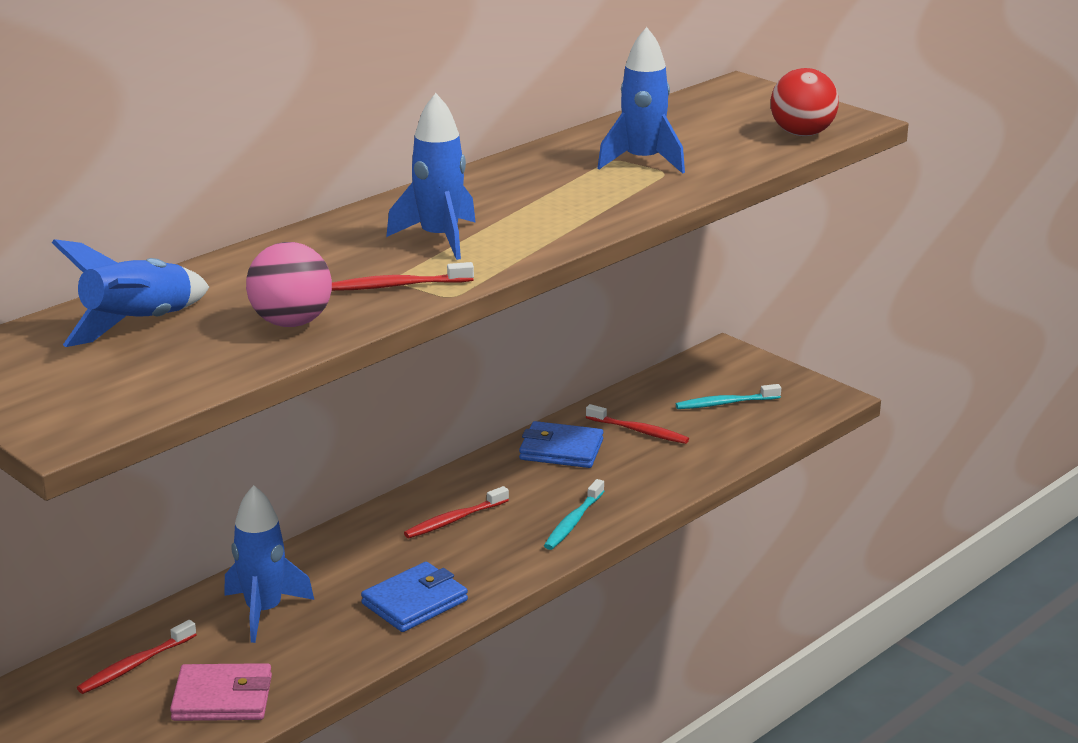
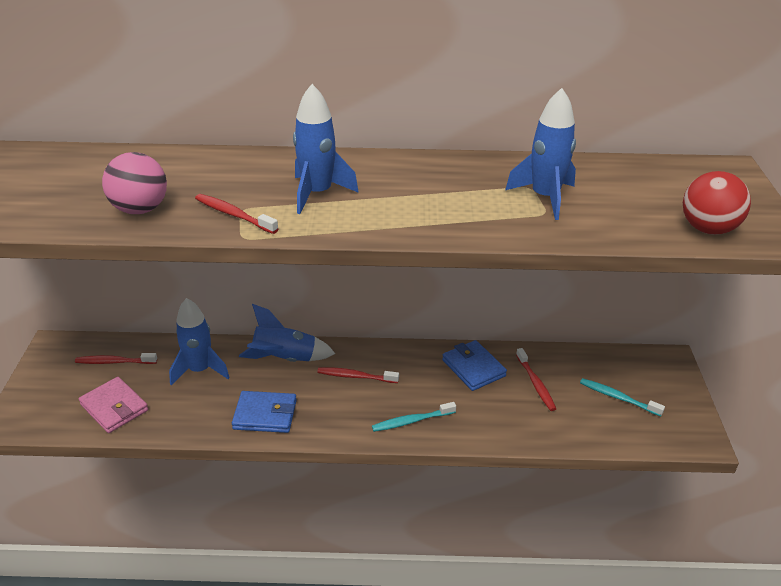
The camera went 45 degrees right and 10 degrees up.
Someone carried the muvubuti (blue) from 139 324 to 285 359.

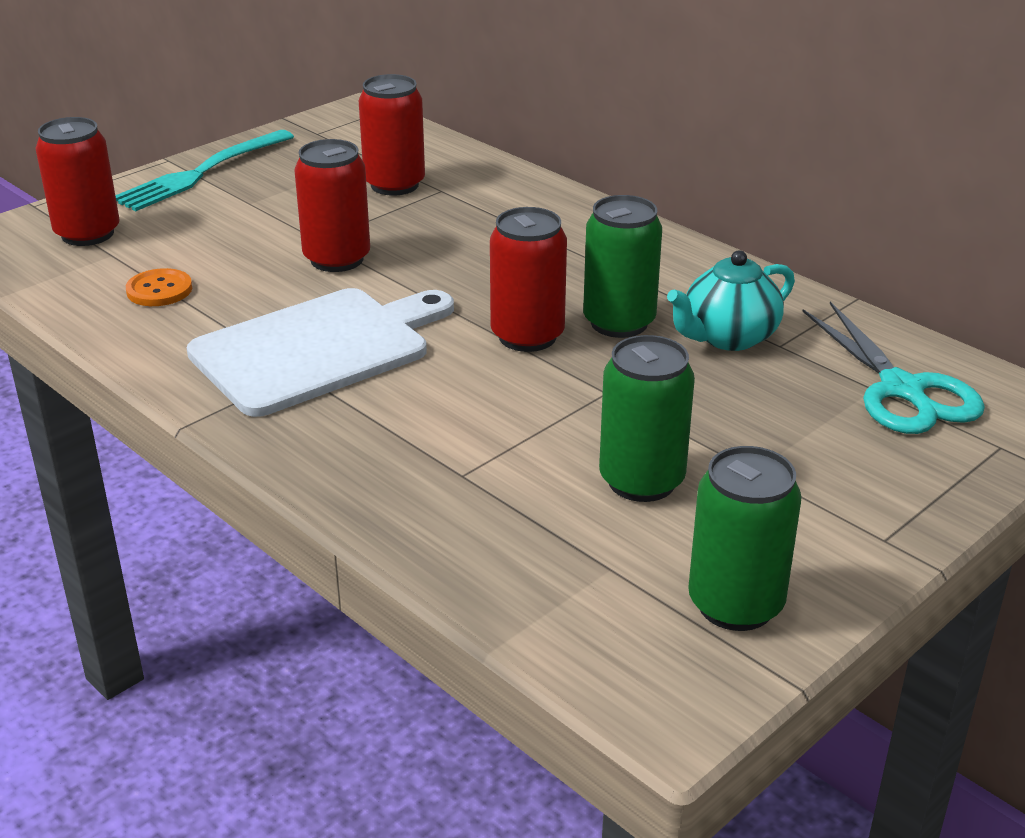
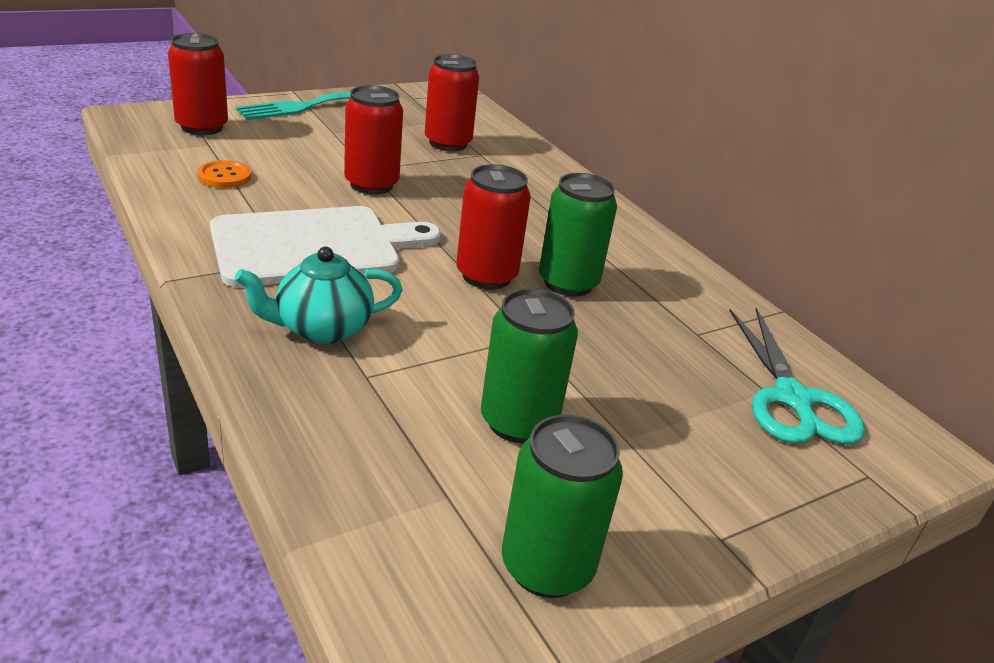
The camera went 10 degrees right and 0 degrees up.
Someone carried the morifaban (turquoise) from 728 337 to 322 329.

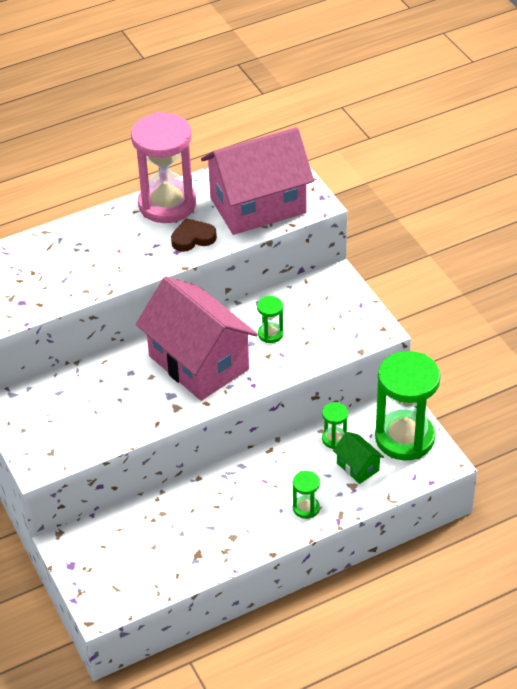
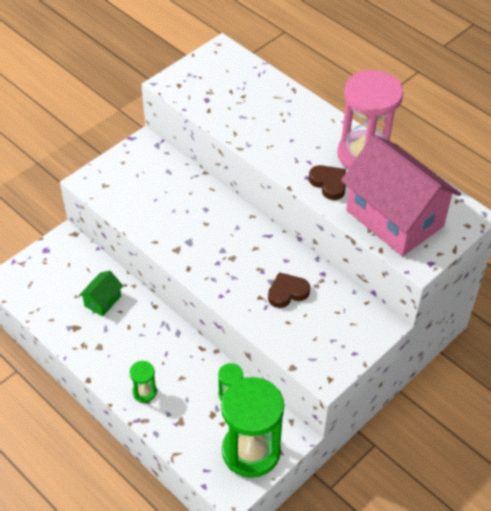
The camera went 70 degrees right and 5 degrees up.
Someone took away the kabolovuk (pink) at 198 362.
Someone carried the kabolovuk (green) from 357 467 to 102 301.
Someone swapped the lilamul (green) at 270 334 for the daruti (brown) at 287 292.

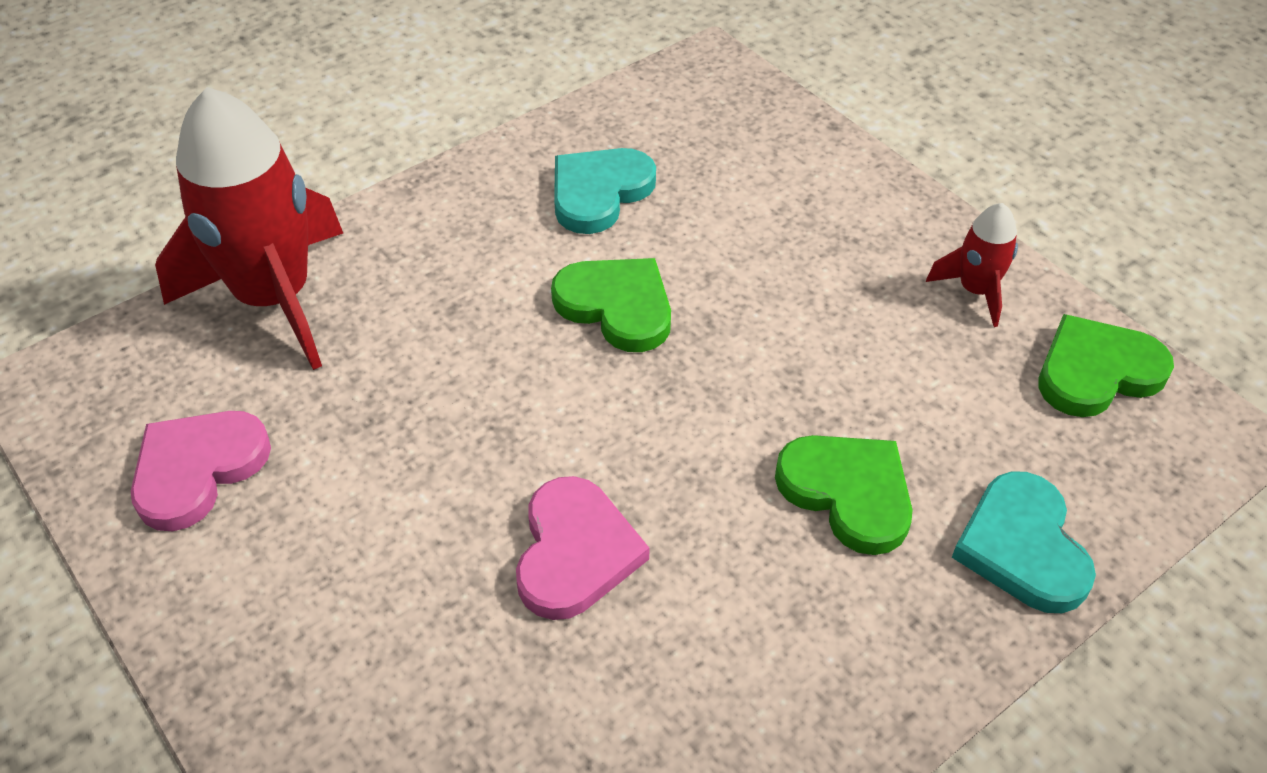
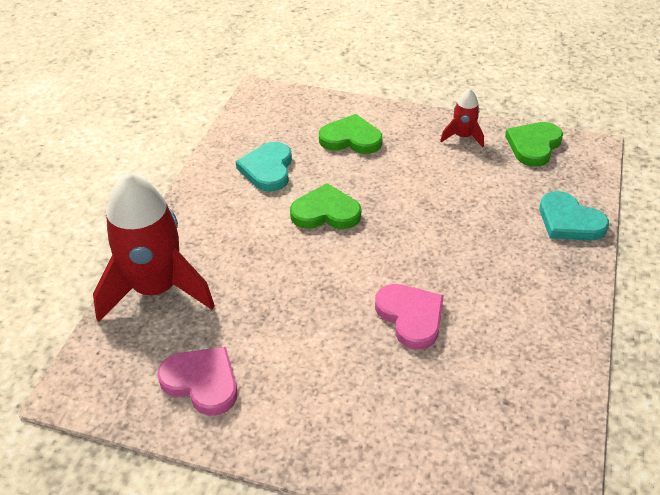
The camera went 35 degrees left and 5 degrees down.
Someone carried the daruti (green) from 848 493 to 351 138.
Someone rotated the daruti (pink) at 198 469 by 120 degrees clockwise.

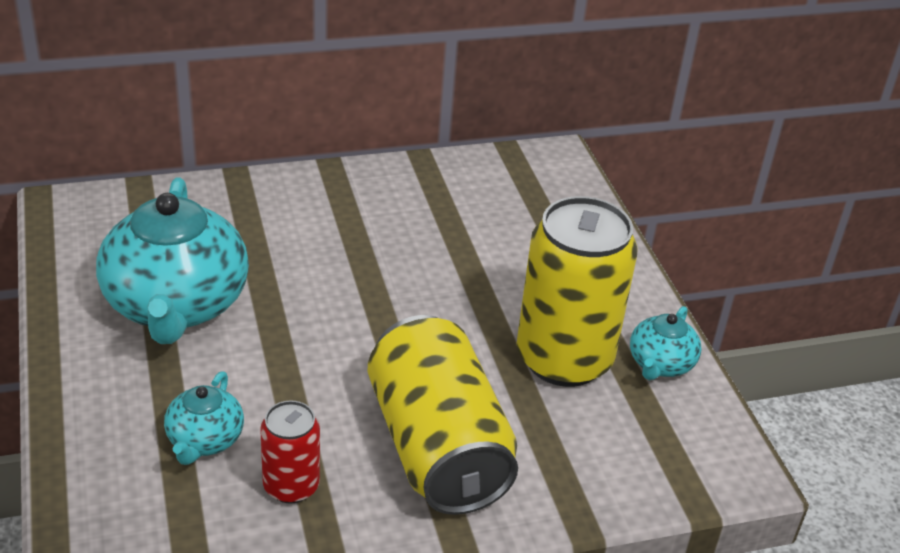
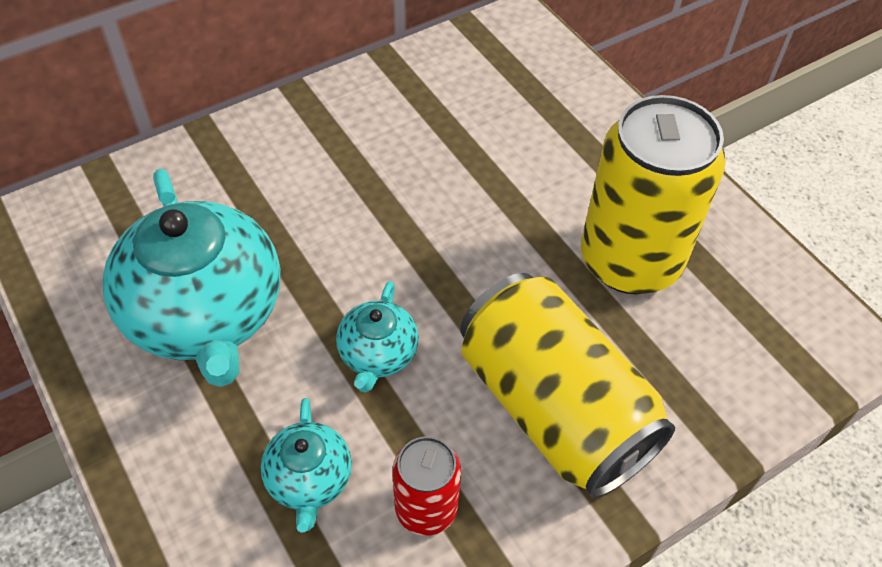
The camera went 15 degrees left and 15 degrees up.
Someone carried the morifaban (turquoise) from 660 364 to 378 354.

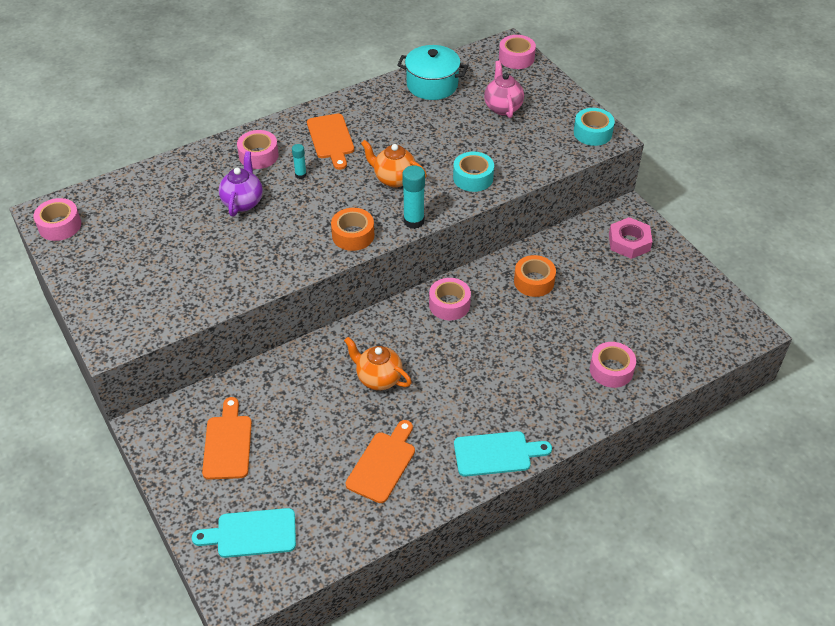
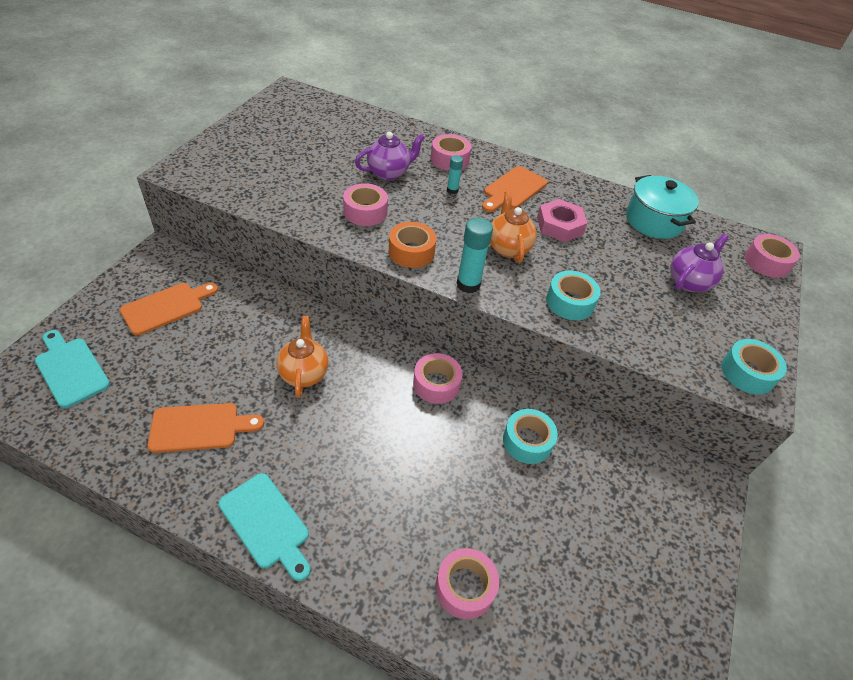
The camera went 50 degrees right and 0 degrees up.
Someone carried the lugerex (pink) from 60 225 to 365 212.
Someone carried the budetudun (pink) from 629 242 to 559 225.
Someone repainted the morifaban (pink) at 502 107, which became the morifaban (purple) at 689 282.
Someone repainted the lugerex (orange) at 534 281, which became the lugerex (turquoise) at 527 441.

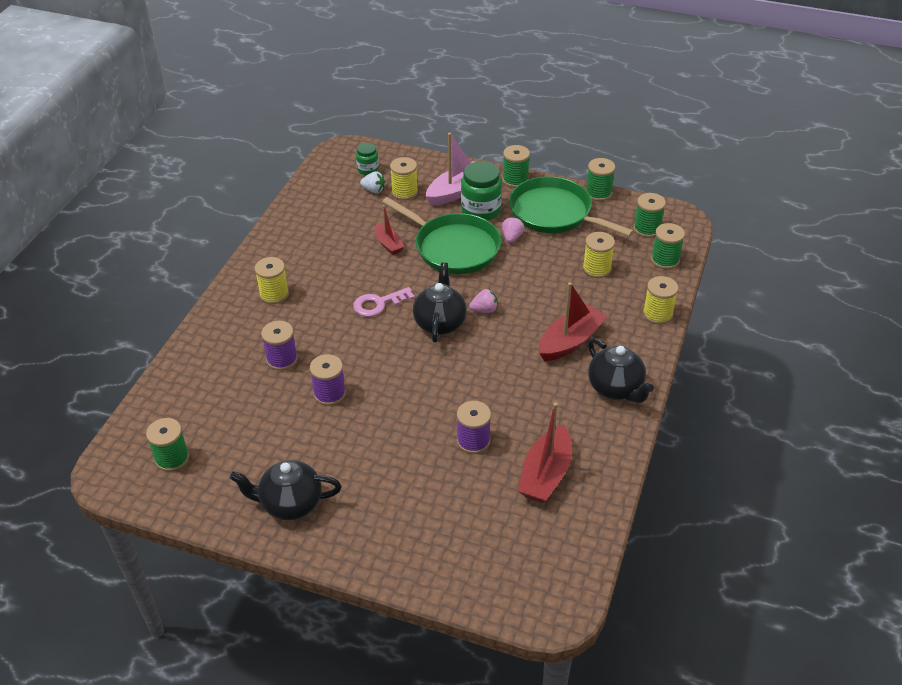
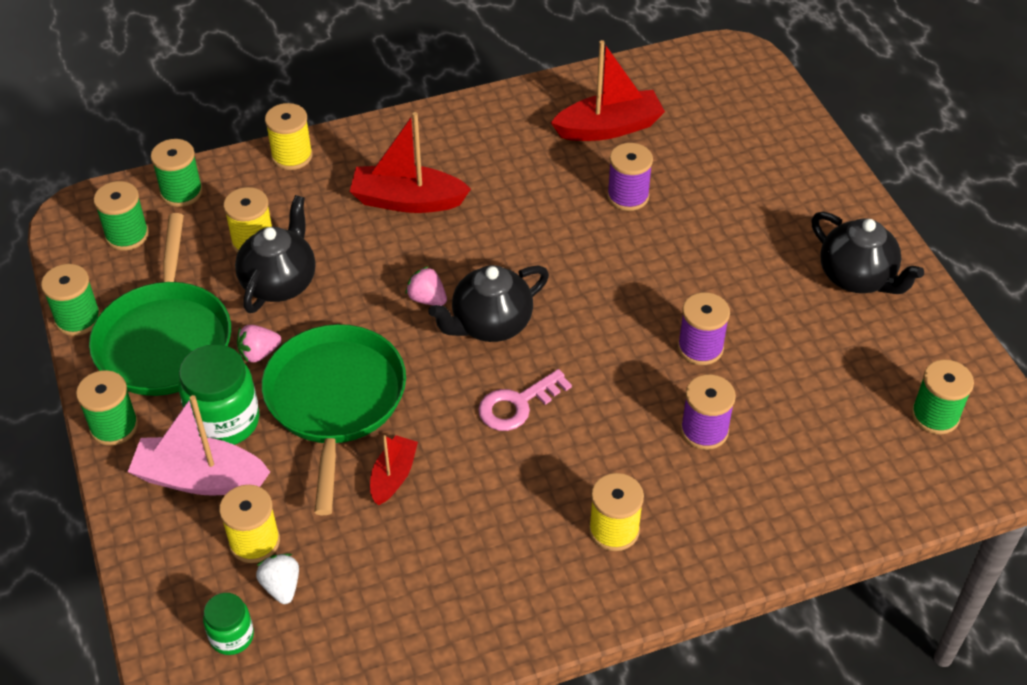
The camera went 130 degrees left and 5 degrees up.
Someone carried the morifaban (black) from 616 388 to 280 283.
Someone rotated the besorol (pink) at 378 304 by 120 degrees clockwise.

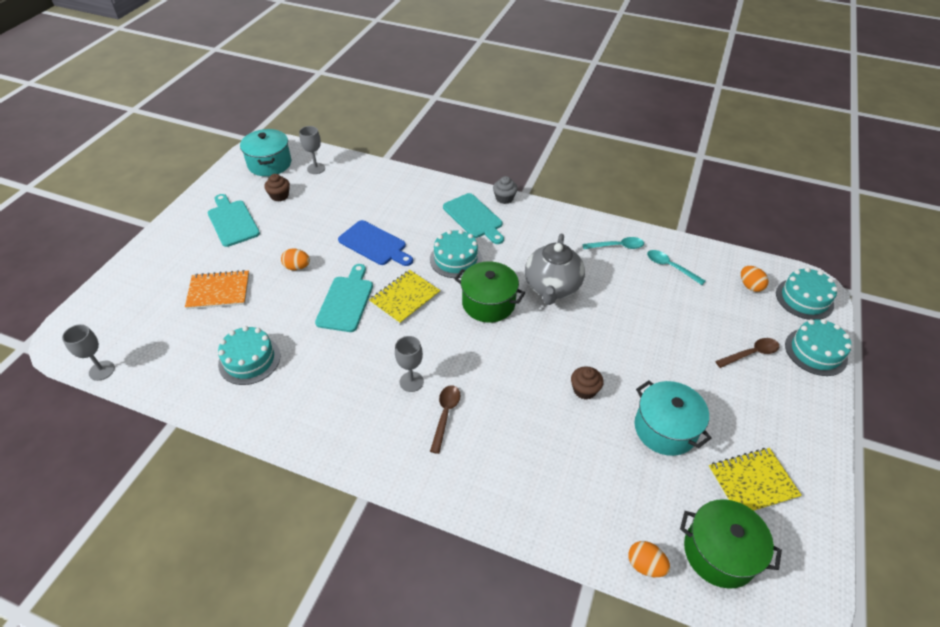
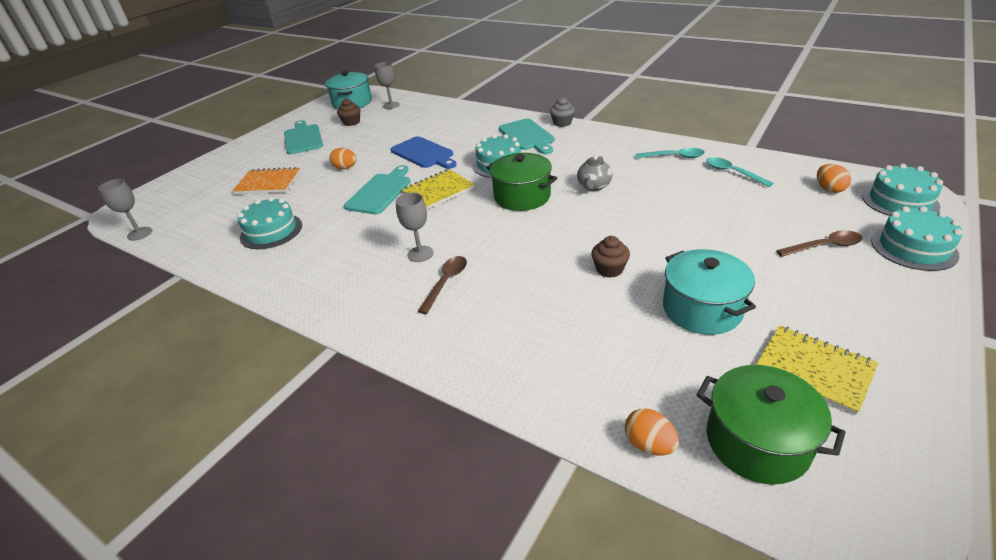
The camera went 15 degrees right and 10 degrees down.
Someone rotated the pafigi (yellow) at 752 482 by 45 degrees clockwise.
Someone scaled the morifaban (grey) at 552 288 by 0.55.

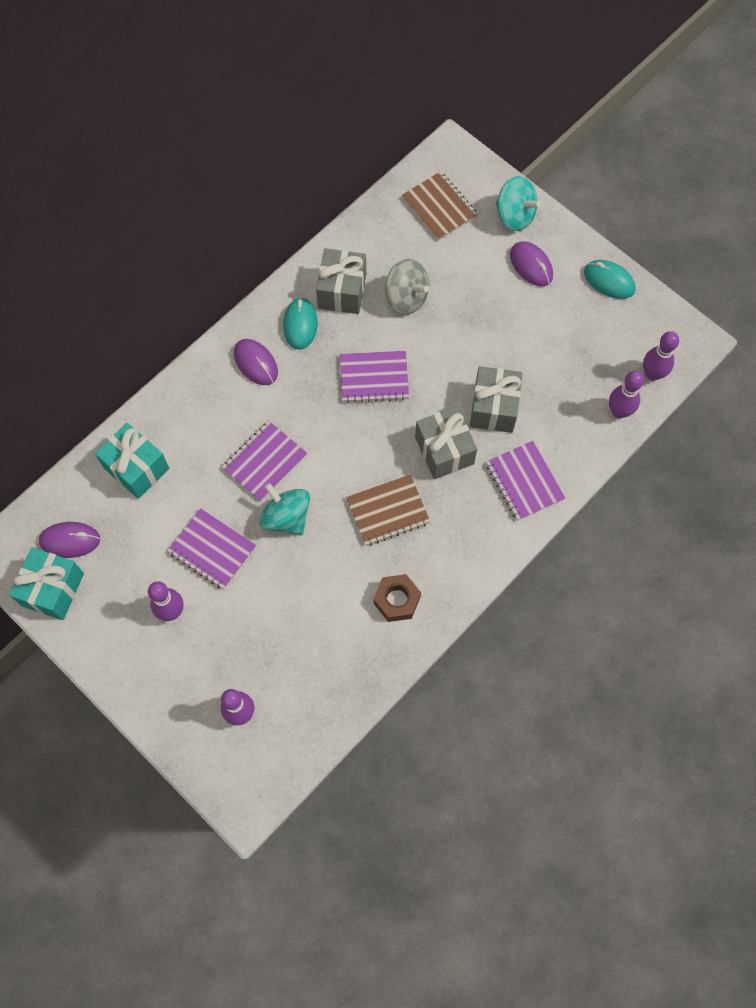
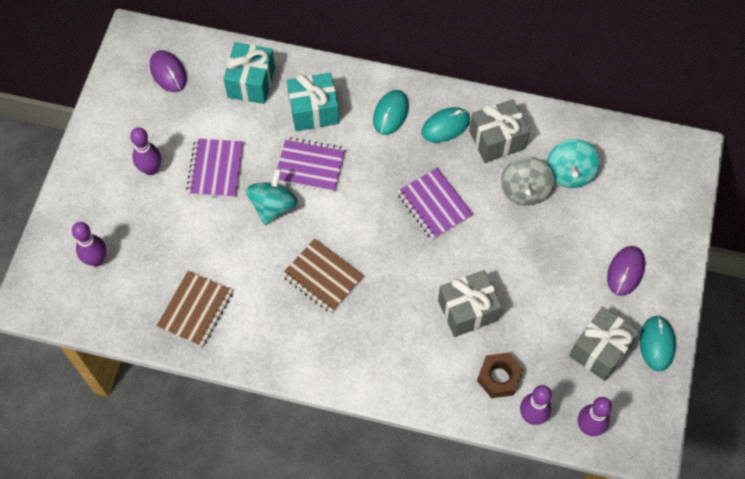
The camera went 60 degrees right and 5 degrees down.
Someone took away the pafigi (purple) at 524 482.
Someone carried the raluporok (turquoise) from 53 589 to 313 111.
Someone carried the budetudun (brown) from 396 600 to 499 378.
Someone carried the pafigi (brown) from 439 207 to 195 310.
Someone carried the raluporok (grey) from 444 450 to 600 350.
Someone carried the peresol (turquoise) from 515 216 to 569 173.
Someone repainted the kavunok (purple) at 256 363, which became the kavunok (turquoise) at 390 113.

